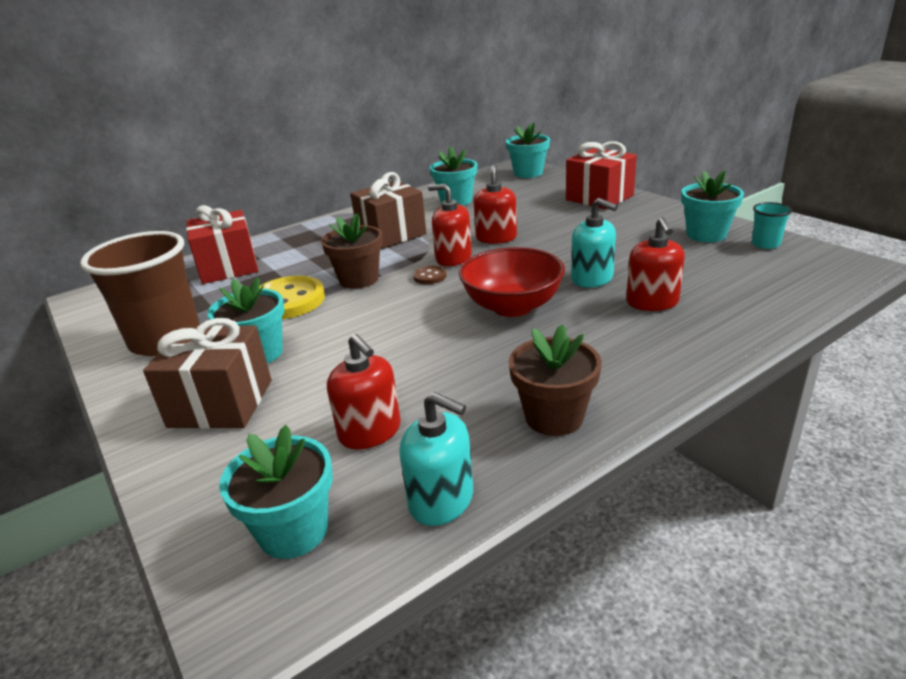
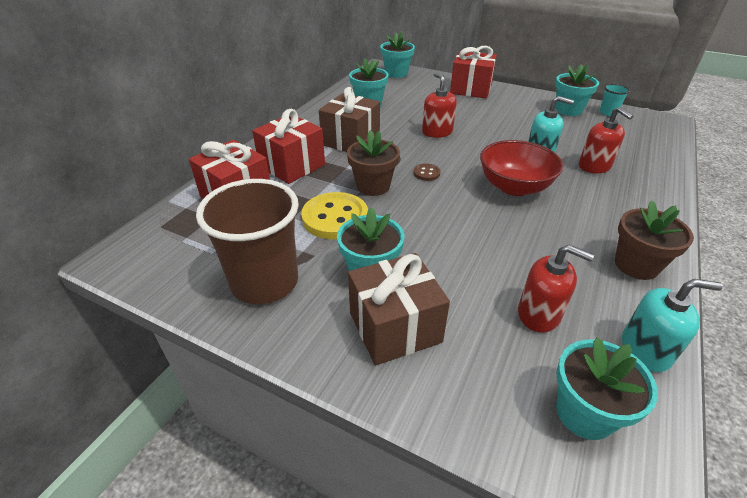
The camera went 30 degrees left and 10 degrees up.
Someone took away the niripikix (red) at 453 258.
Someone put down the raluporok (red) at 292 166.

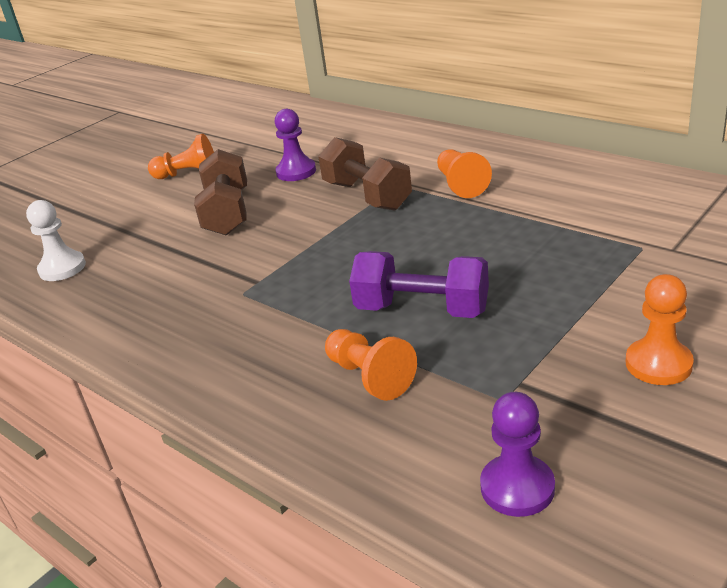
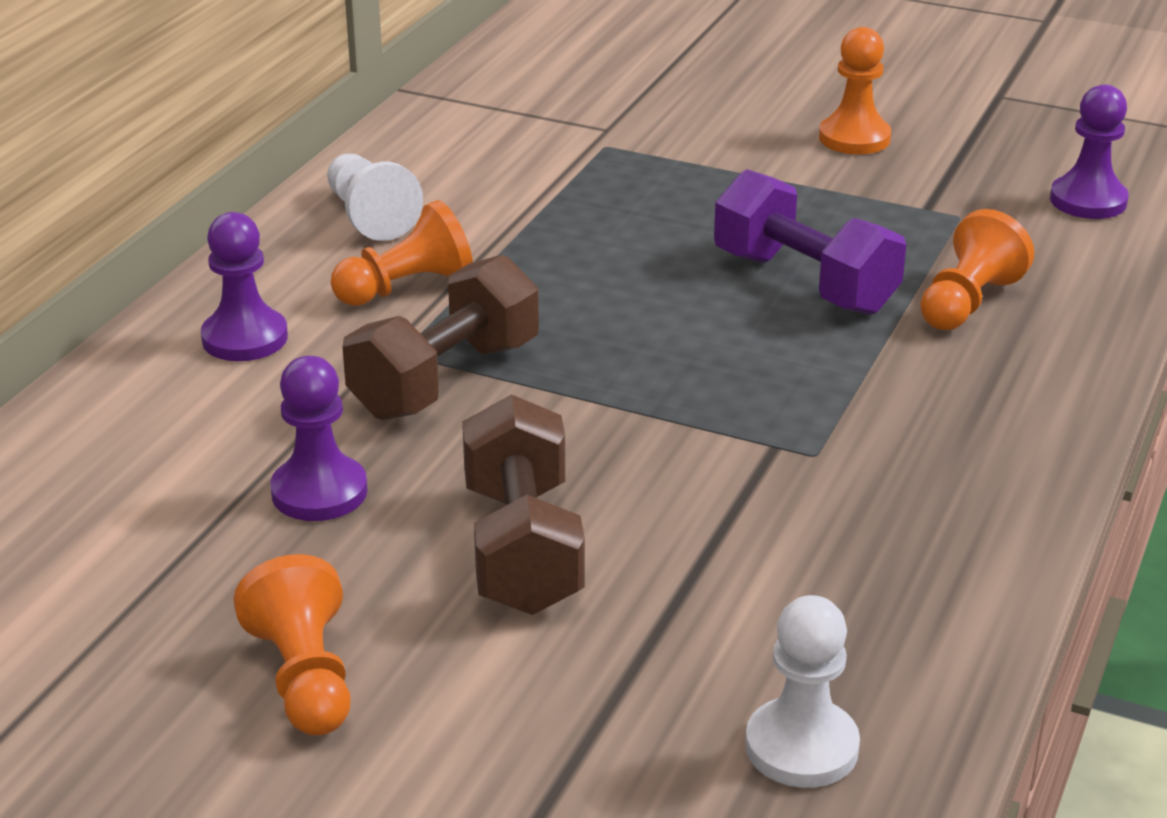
The camera went 110 degrees left and 0 degrees up.
Someone put down the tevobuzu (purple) at 245 338.
Someone put down the tevobuzu (white) at 369 217.
Someone rotated the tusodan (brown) at 227 213 by 75 degrees counterclockwise.
Someone rotated the tusodan (purple) at 422 310 by 45 degrees counterclockwise.

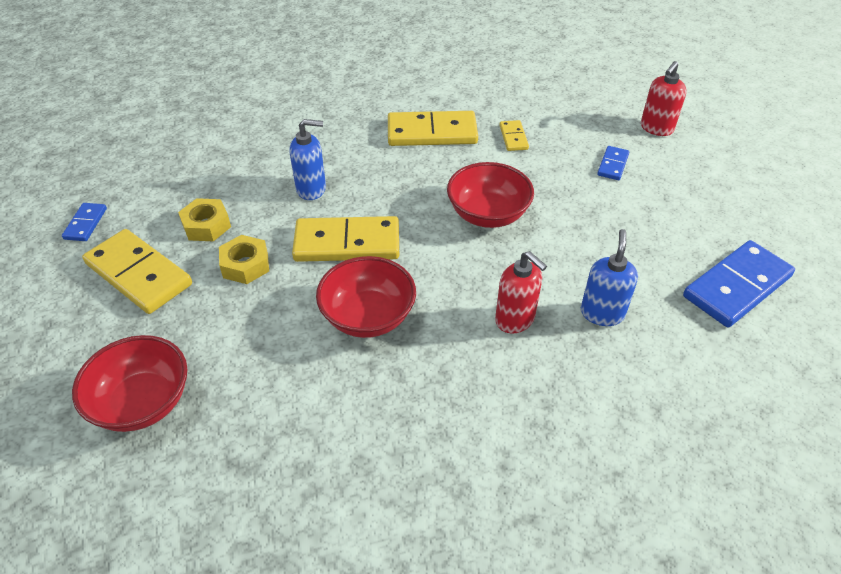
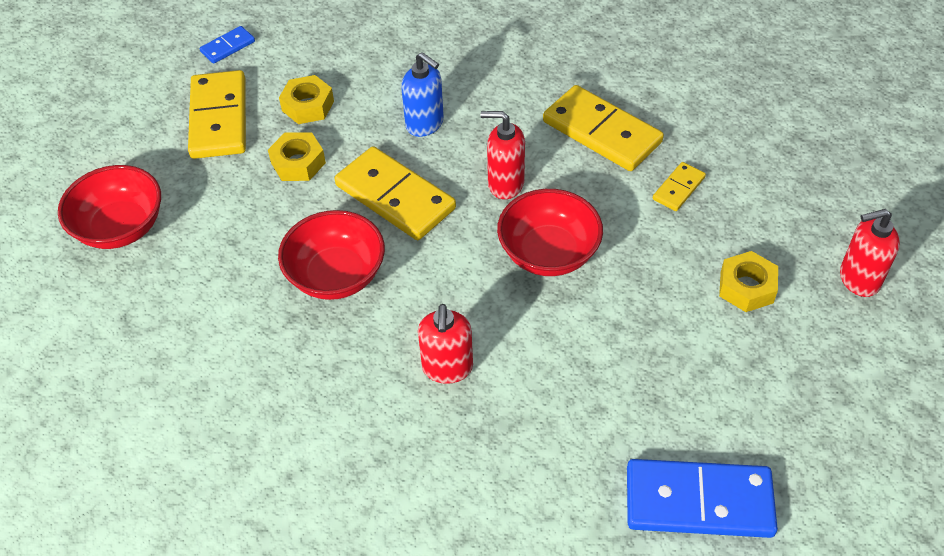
The camera went 45 degrees right and 5 degrees up.
Someone took away the niripikix (blue) at 602 313.
Someone put down the niripikix (red) at 505 184.
Someone swapped the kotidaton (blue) at 613 165 for the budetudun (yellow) at 746 287.

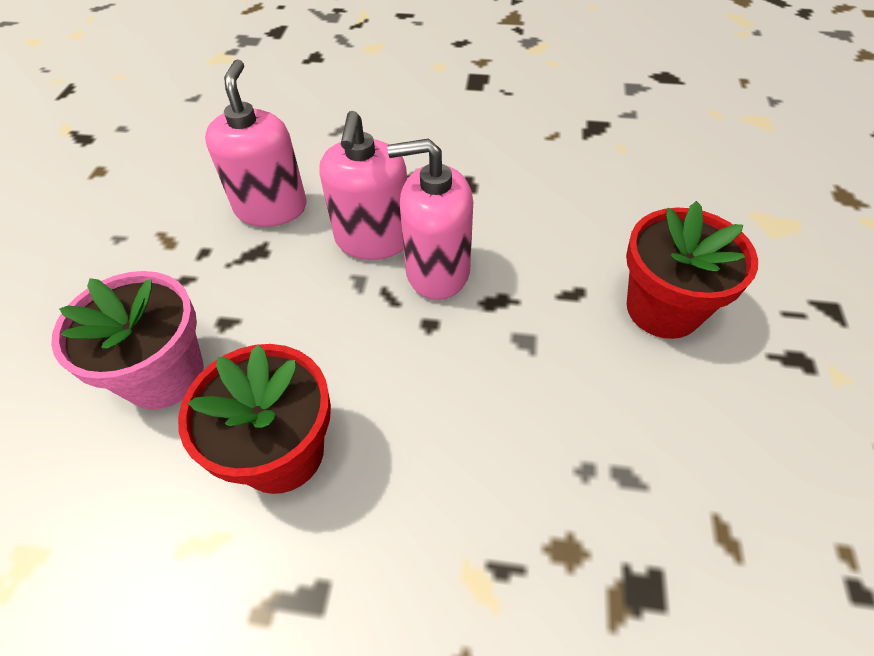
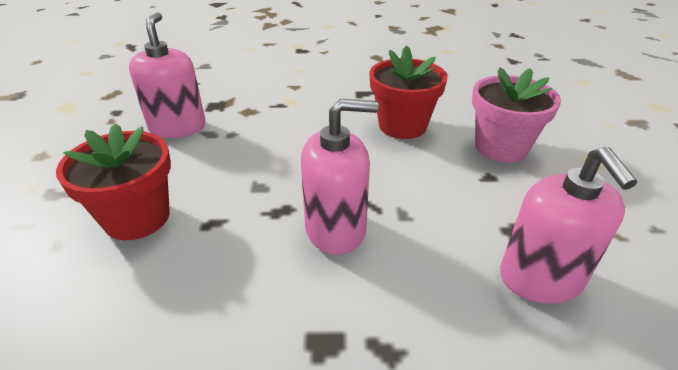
The camera went 170 degrees right and 15 degrees down.
Someone carried the niripikix (pink) from 373 239 to 177 127.

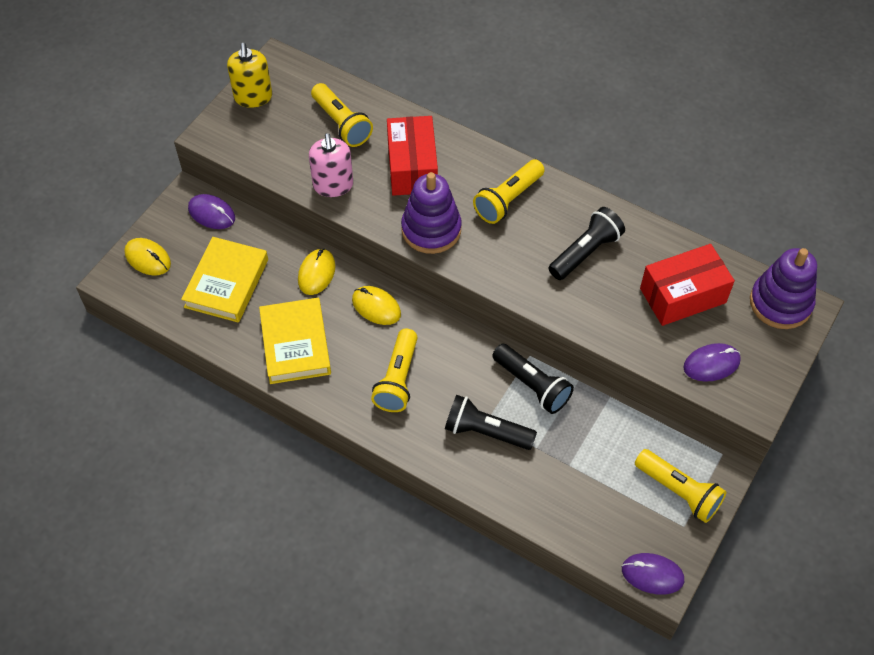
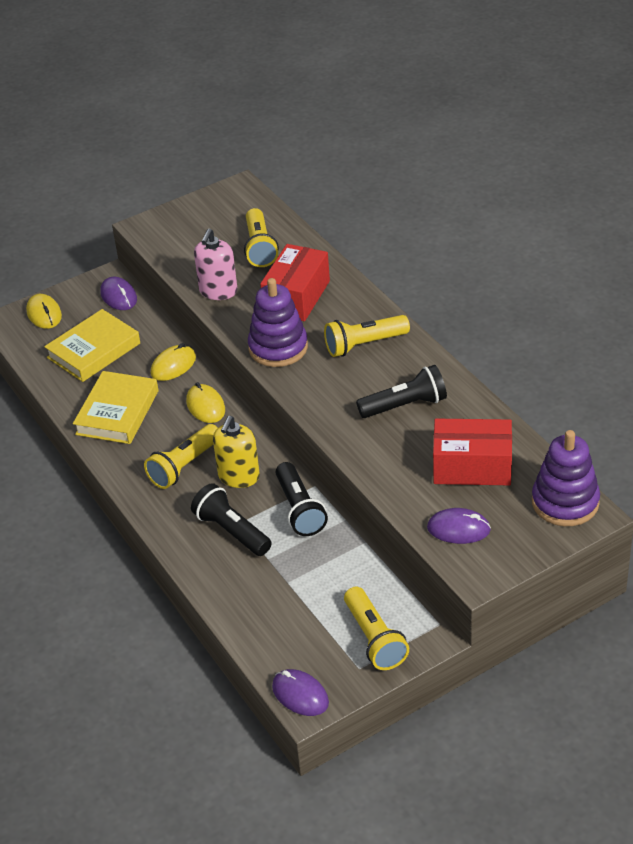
The camera went 30 degrees right and 15 degrees down.
Someone carried the niripikix (yellow) from 253 97 to 239 476.

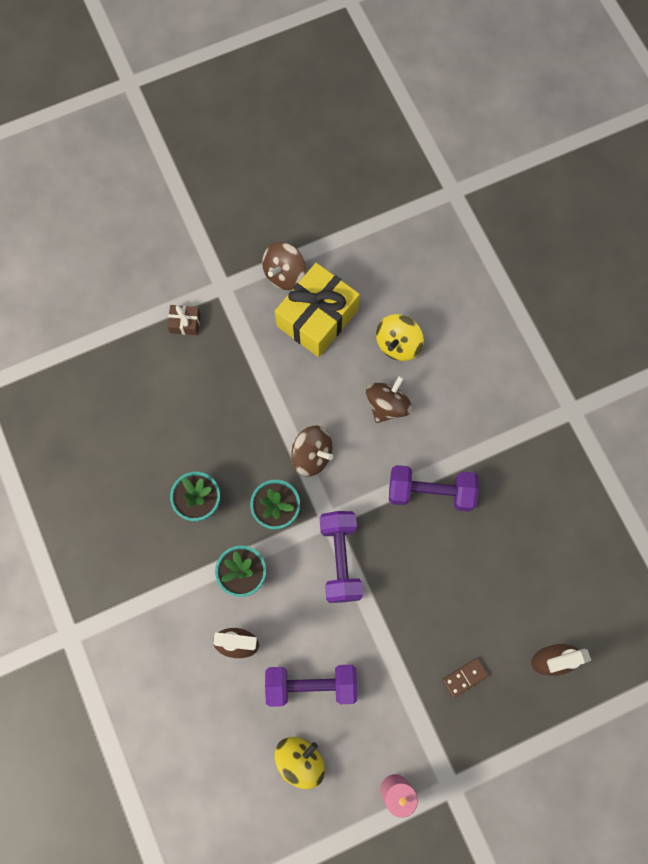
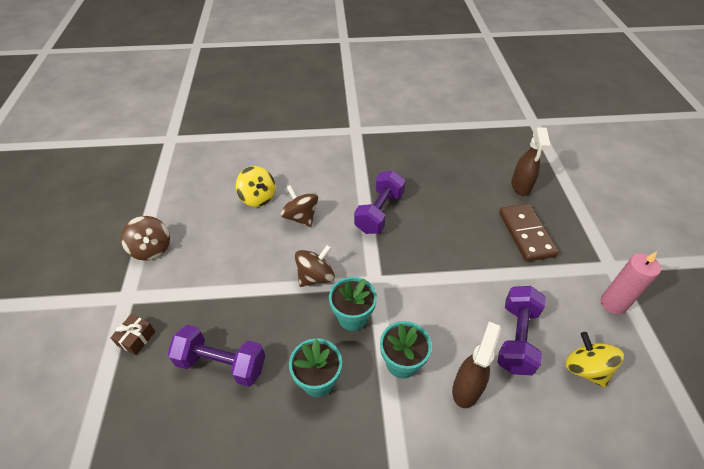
The camera went 70 degrees left and 25 degrees down.
Someone took away the raluporok (yellow) at 317 318.
Someone carried the tusodan (purple) from 340 559 to 222 363.
Someone scaled the kotidaton (brown) at 464 677 by 2.02.

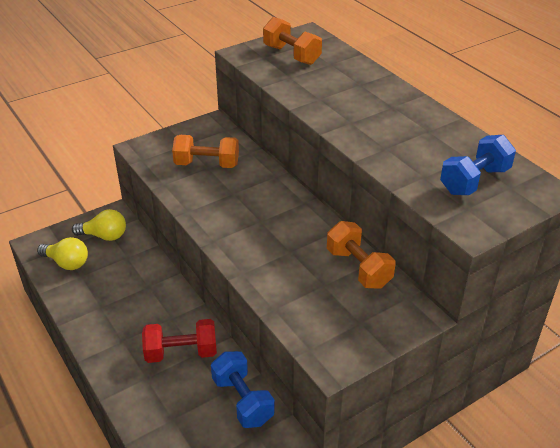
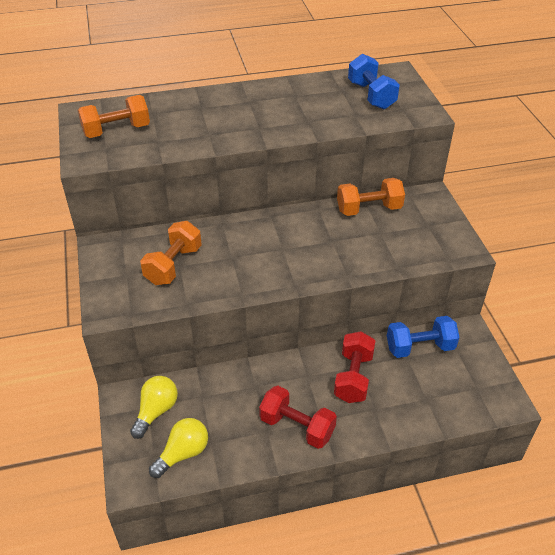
The camera went 70 degrees left and 5 degrees up.
Someone put down the tusodan (red) at 297 427.

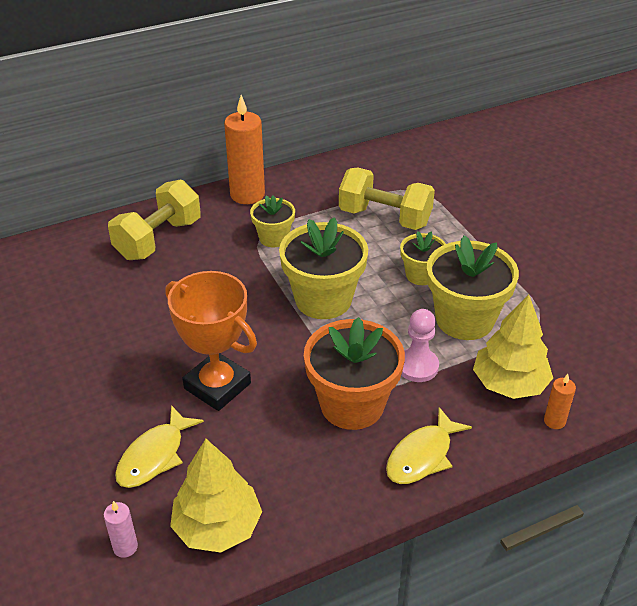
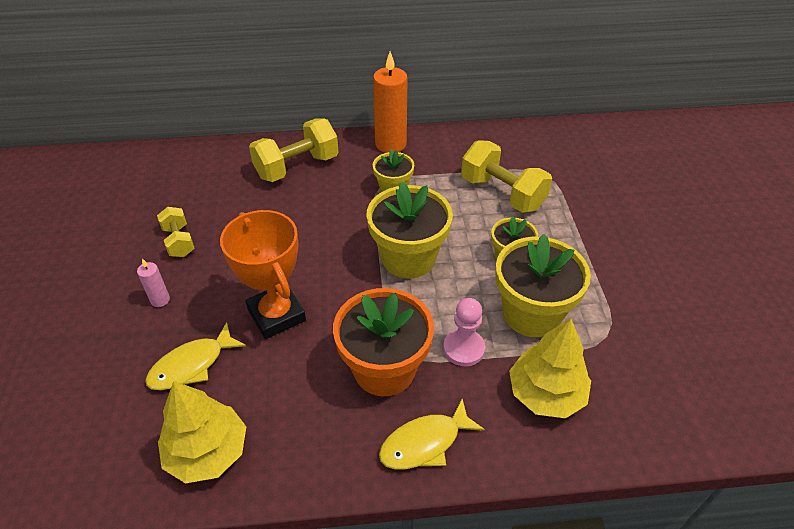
The camera went 20 degrees right and 5 degrees up.
Someone took away the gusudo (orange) at 554 421.
Someone put down the tusodan (yellow) at 179 241.
Someone carried the gusudo (pink) from 125 547 to 160 300.

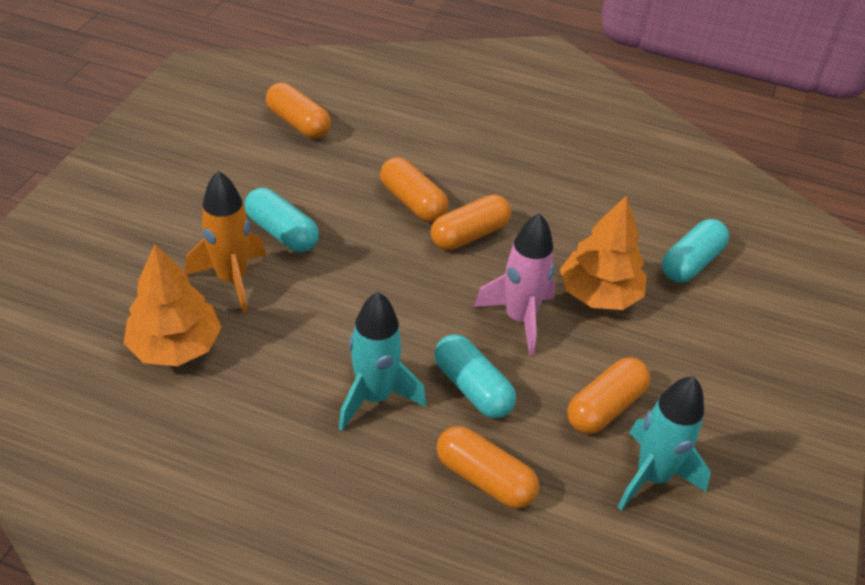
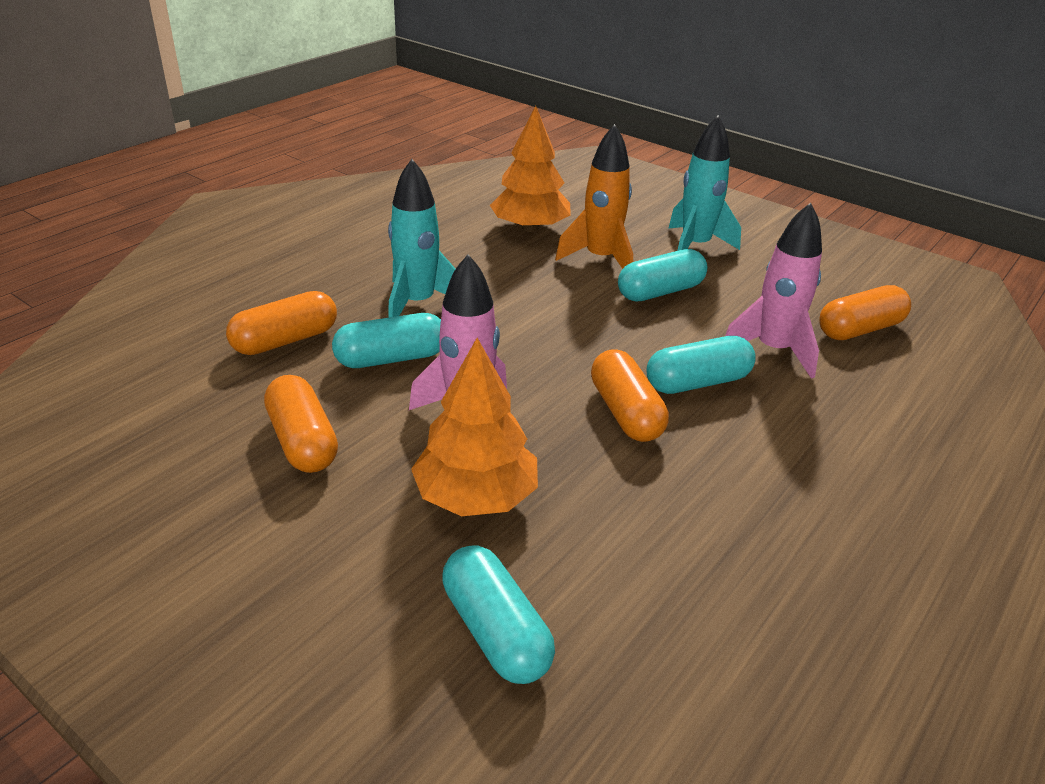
The camera went 110 degrees right and 10 degrees down.
Someone put down the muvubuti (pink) at 773 350.
Someone carried the muvubuti (turquoise) from 652 476 to 695 246.
Someone repainted the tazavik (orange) at 413 202, which became the tazavik (turquoise) at 697 382.

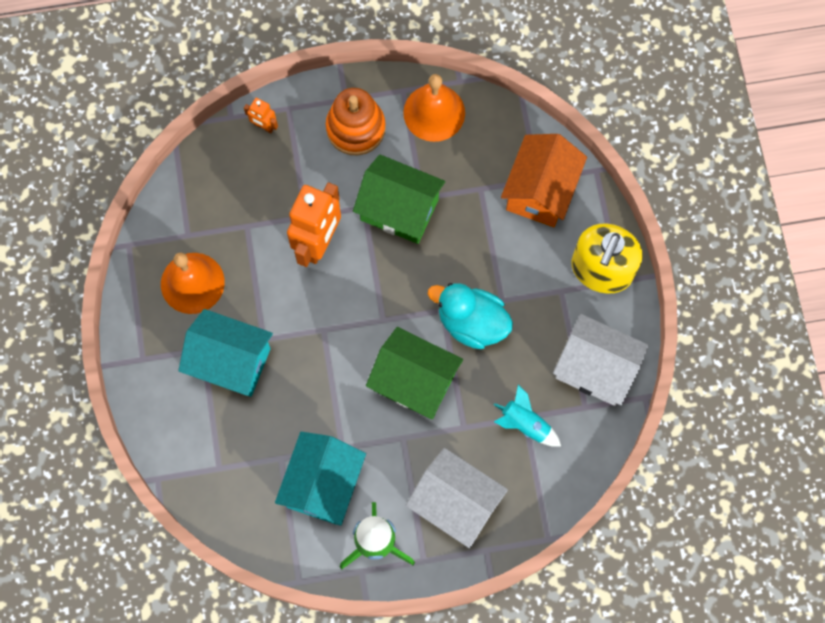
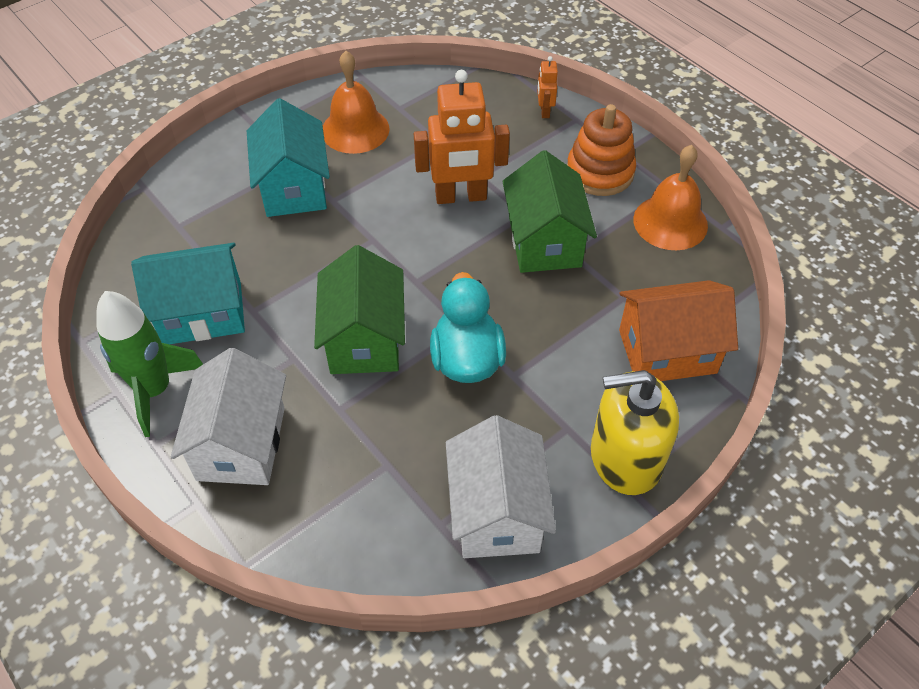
The camera went 60 degrees right and 20 degrees down.
Someone took away the muvubuti (turquoise) at 525 424.

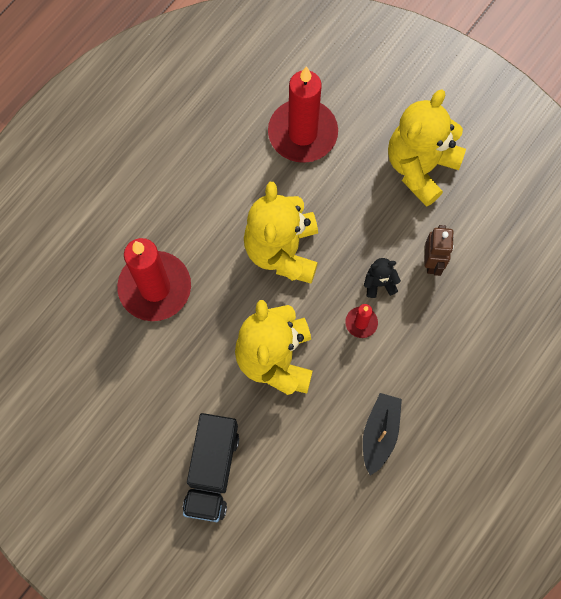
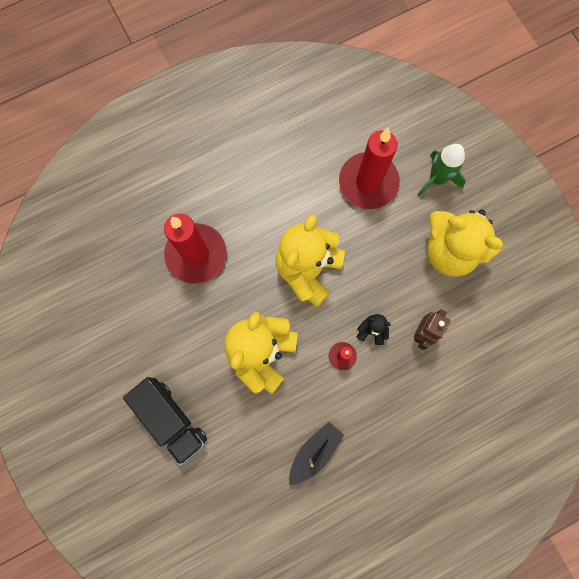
The camera went 25 degrees right and 5 degrees up.
Someone put down the muvubuti (green) at 437 179.
Someone rotated the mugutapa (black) at 212 471 by 75 degrees counterclockwise.
Someone rotated the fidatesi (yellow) at 420 167 by 120 degrees counterclockwise.

